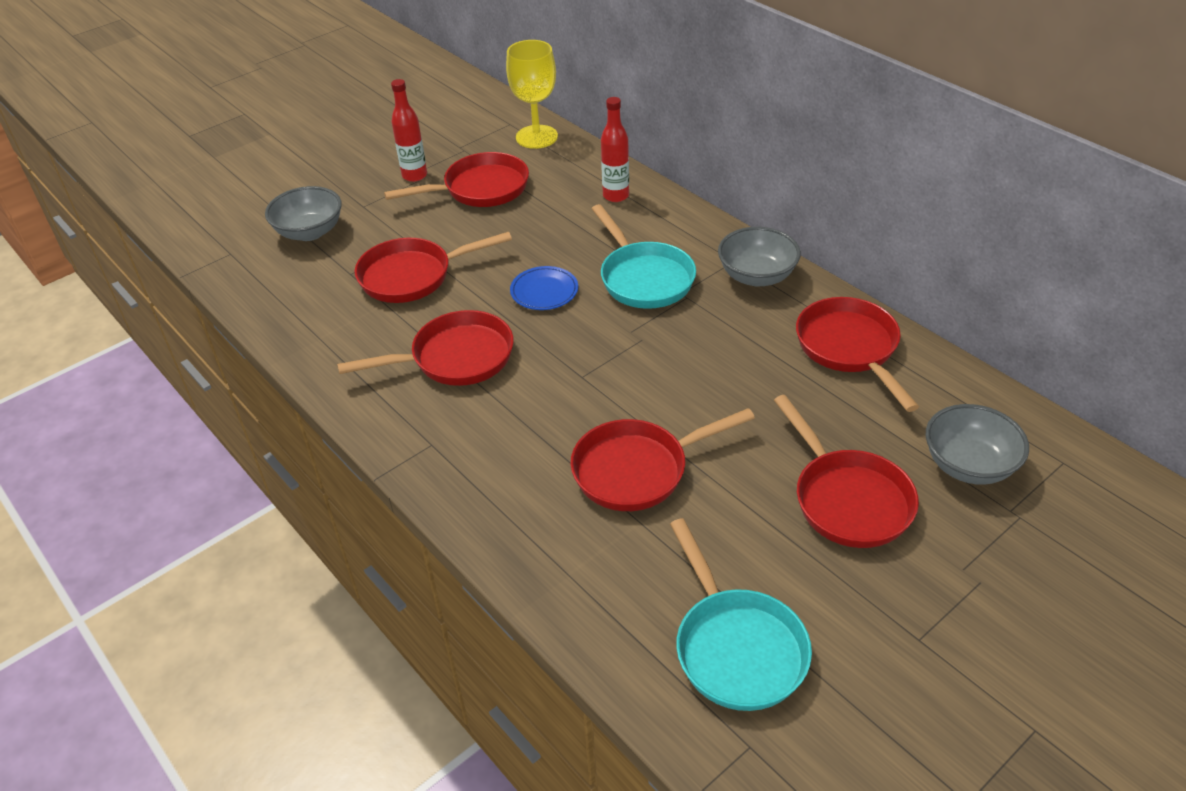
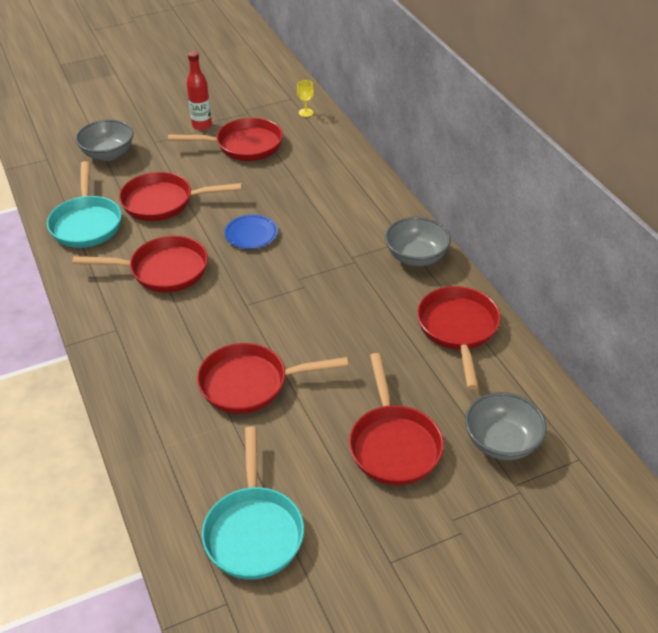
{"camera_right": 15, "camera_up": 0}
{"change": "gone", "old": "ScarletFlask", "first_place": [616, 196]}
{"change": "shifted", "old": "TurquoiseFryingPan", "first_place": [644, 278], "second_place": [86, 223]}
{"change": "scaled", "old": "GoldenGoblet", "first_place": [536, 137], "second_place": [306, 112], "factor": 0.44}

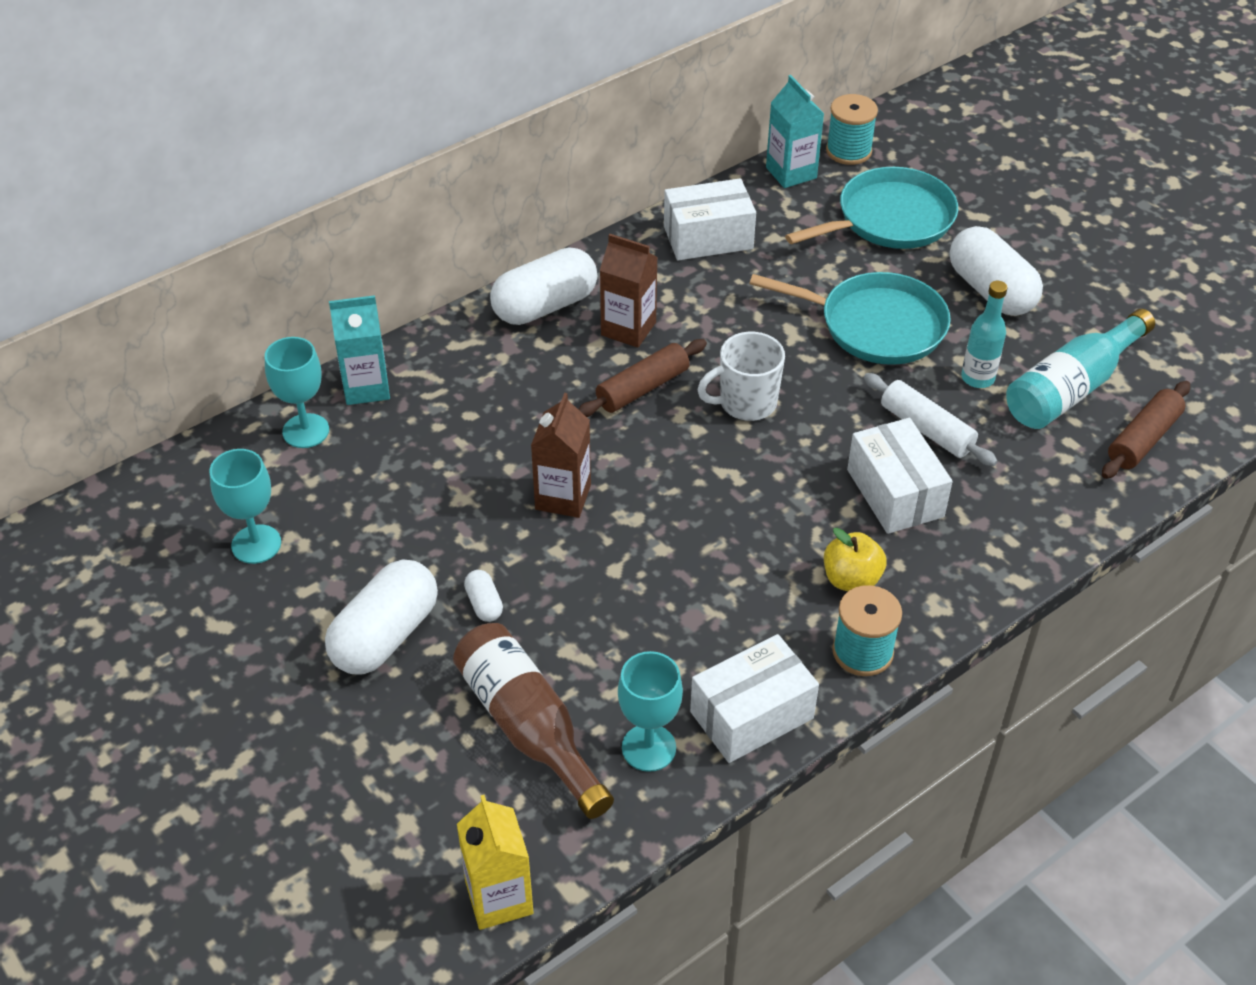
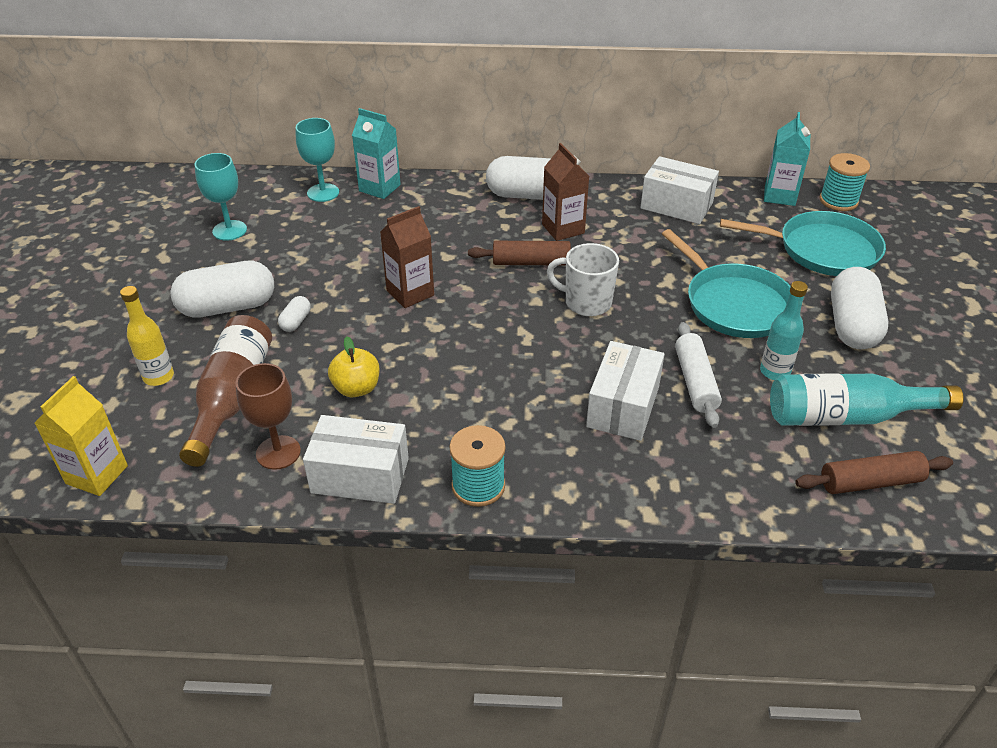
{"camera_right": 40, "camera_up": -5}
{"change": "new", "new": "GoldenFlask", "second_place": [158, 377]}
{"change": "shifted", "old": "GoldenToyApple", "first_place": [851, 579], "second_place": [356, 388]}
{"change": "repainted", "old": "TurquoiseGoblet", "new": "DarkBrownGoblet", "first_place": [648, 748], "second_place": [278, 452]}

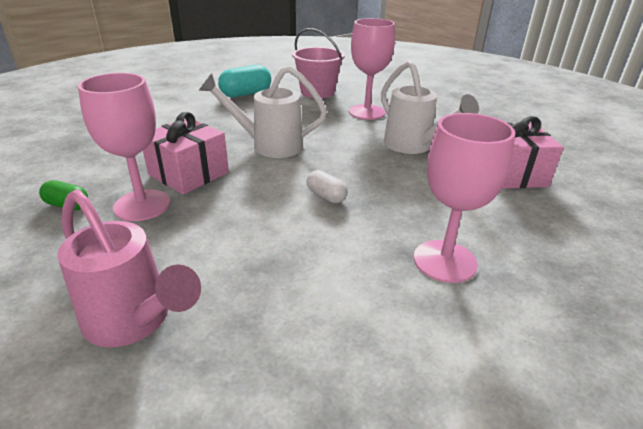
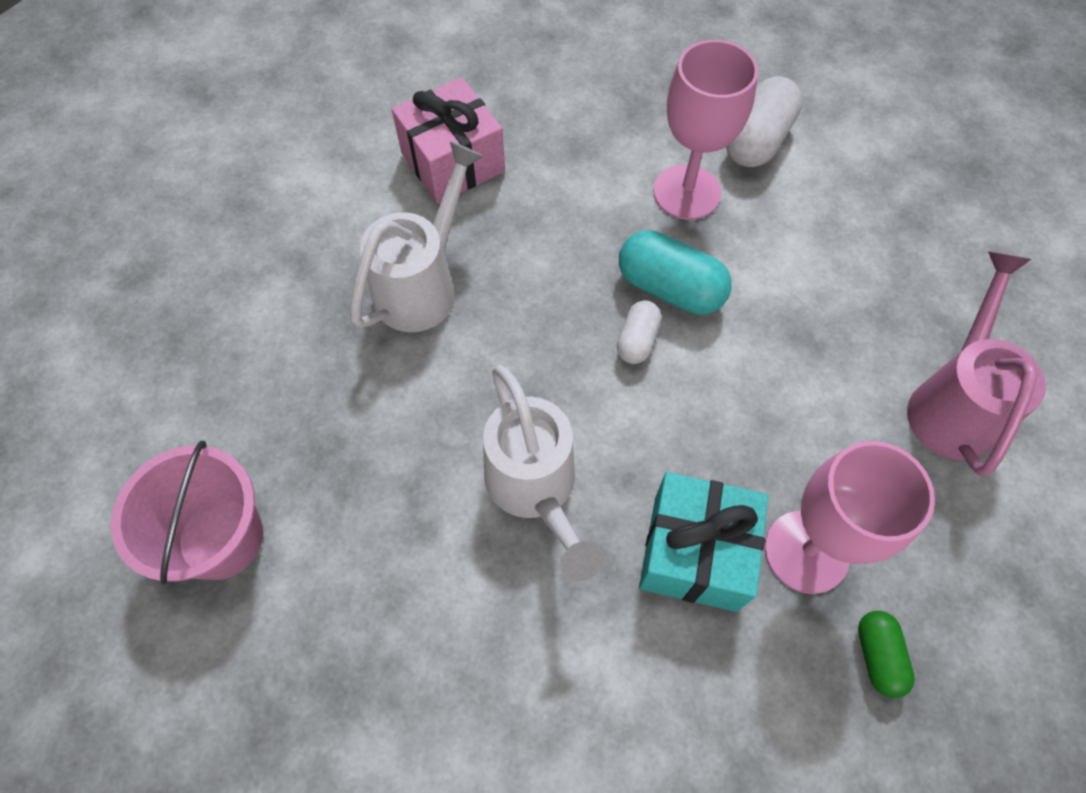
{"camera_right": -115, "camera_up": 30}
{"change": "gone", "old": "RosyGoblet", "first_place": [367, 112]}
{"change": "new", "new": "SnowWhiteCapsule", "second_place": [757, 140]}
{"change": "shifted", "old": "TurquoiseCapsule", "first_place": [246, 94], "second_place": [670, 288]}
{"change": "repainted", "old": "RosyPresent", "new": "TurquoisePresent", "first_place": [188, 174], "second_place": [695, 552]}

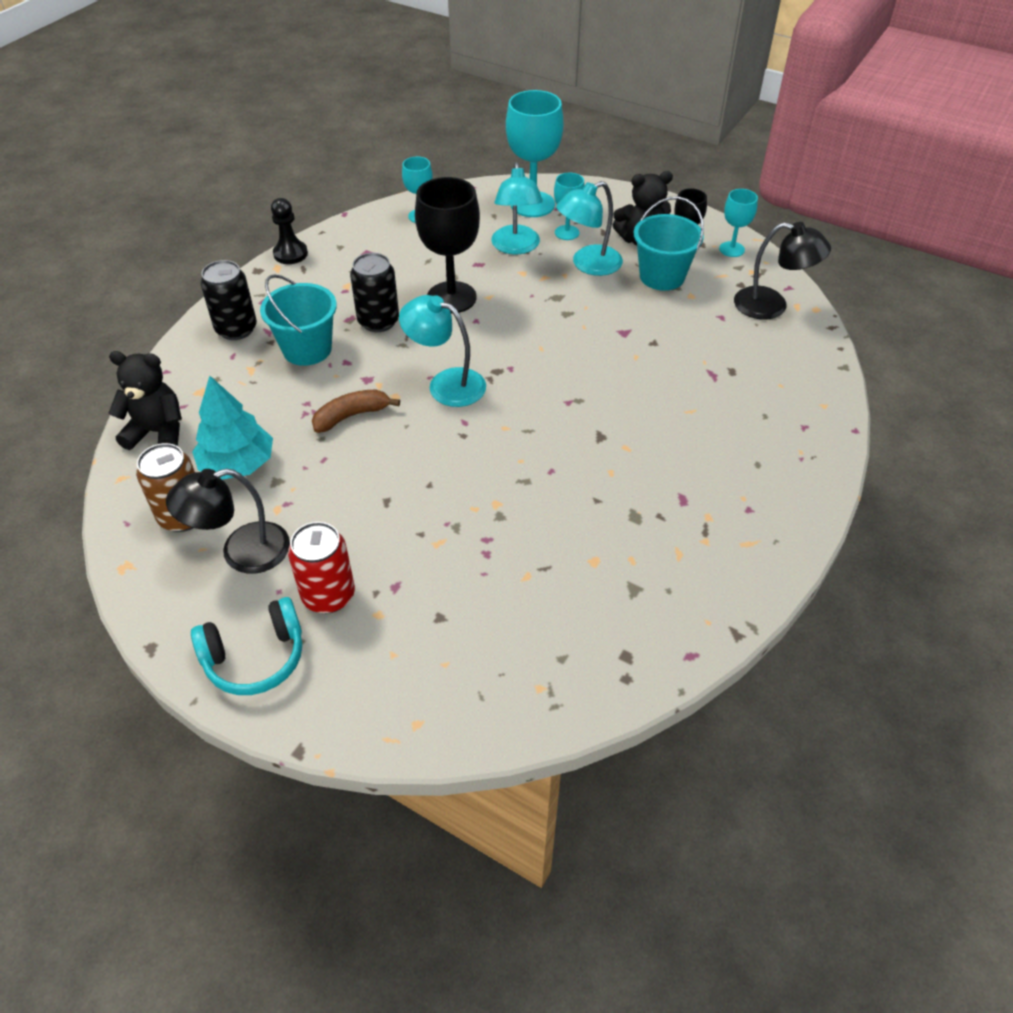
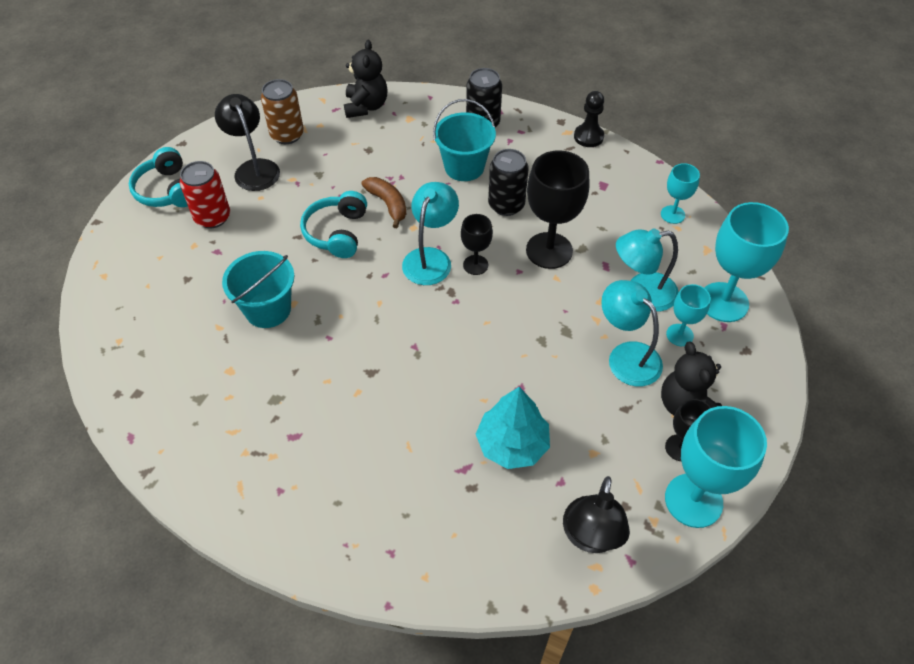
{"camera_right": 85, "camera_up": 5}
{"change": "new", "new": "TurquoiseOverEarHeadphones", "second_place": [337, 232]}
{"change": "new", "new": "EbonyGoblet", "second_place": [475, 265]}
{"change": "shifted", "old": "TurquoiseToyTree", "first_place": [238, 464], "second_place": [512, 444]}
{"change": "shifted", "old": "TurquoisePail", "first_place": [662, 276], "second_place": [268, 309]}
{"change": "scaled", "old": "TurquoiseGoblet", "first_place": [731, 249], "second_place": [693, 500], "factor": 1.87}

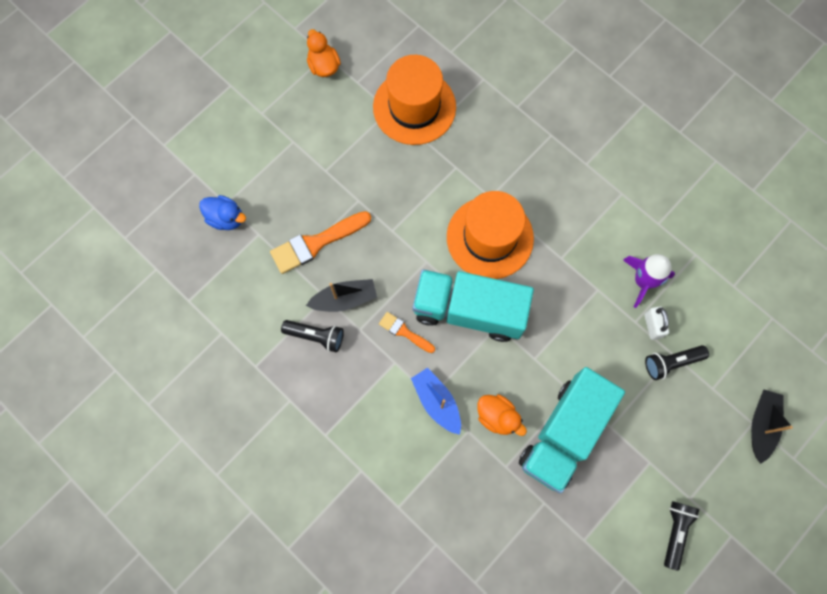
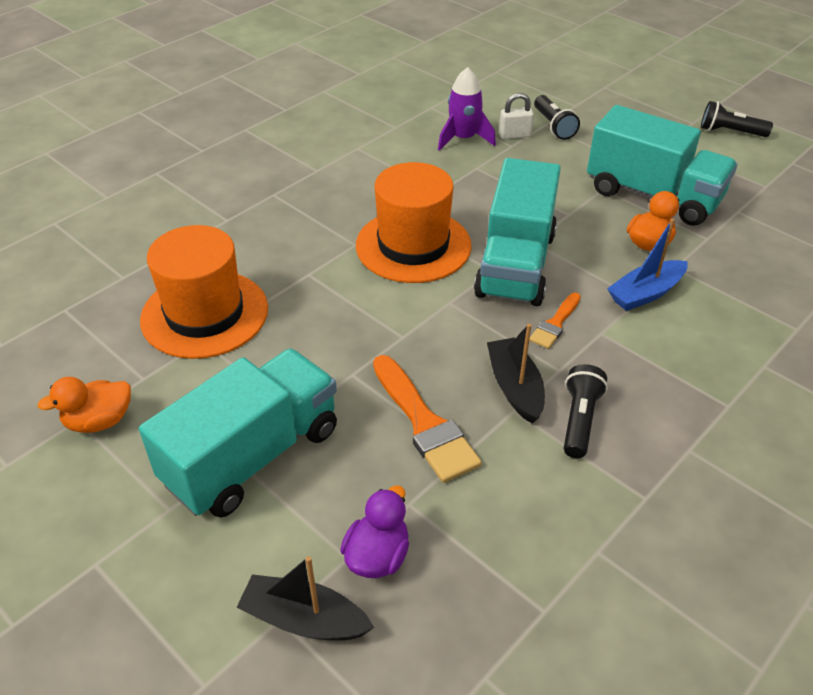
{"camera_right": -90, "camera_up": -30}
{"change": "new", "new": "TurquoiseTruck", "second_place": [252, 456]}
{"change": "shifted", "old": "EbonySailboat", "first_place": [761, 425], "second_place": [304, 619]}
{"change": "repainted", "old": "RoyalBlueRubberDuck", "new": "RoyalPurpleRubberDuck", "first_place": [226, 218], "second_place": [377, 556]}

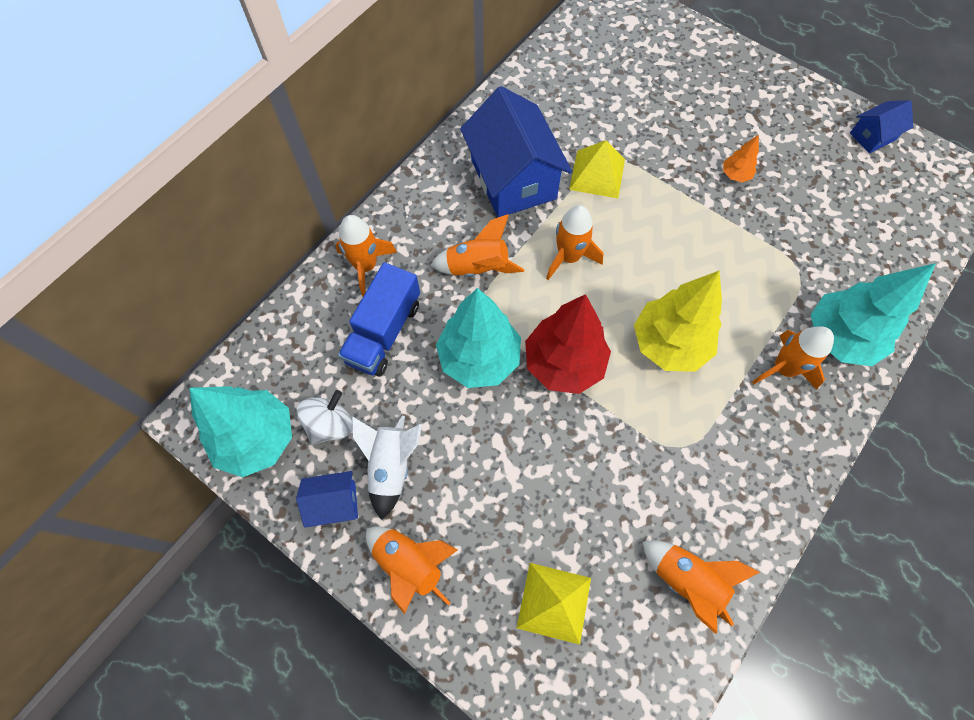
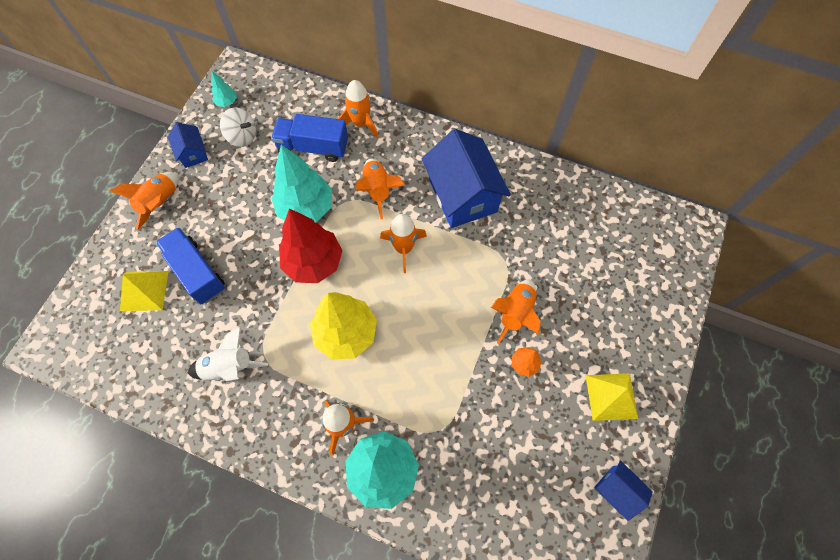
{"camera_right": 75, "camera_up": 0}
{"change": "new", "new": "RoyalBlueTruck", "second_place": [197, 272]}
{"change": "shifted", "old": "SnowWhiteRocket", "first_place": [390, 466], "second_place": [229, 367]}
{"change": "shifted", "old": "GoldenPyramidShape", "first_place": [597, 174], "second_place": [611, 396]}
{"change": "shifted", "old": "BrightOrangeRocket", "first_place": [687, 580], "second_place": [515, 313]}
{"change": "rotated", "old": "RoyalBlueHouse", "first_place": [513, 179], "second_place": [462, 195], "degrees": -75}
{"change": "scaled", "old": "TurquoiseToyTree", "first_place": [257, 438], "second_place": [227, 102], "factor": 0.45}

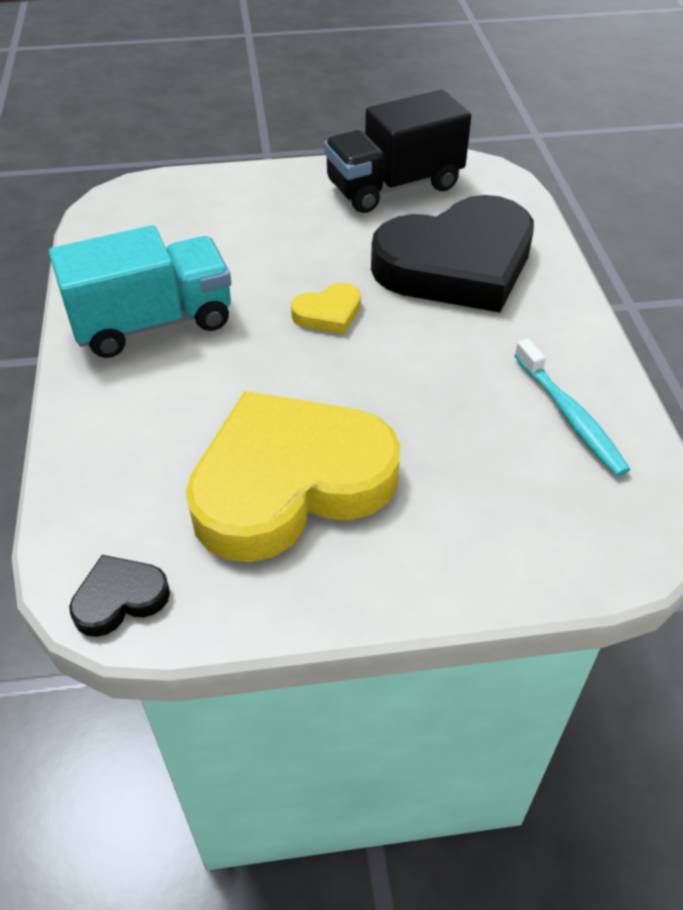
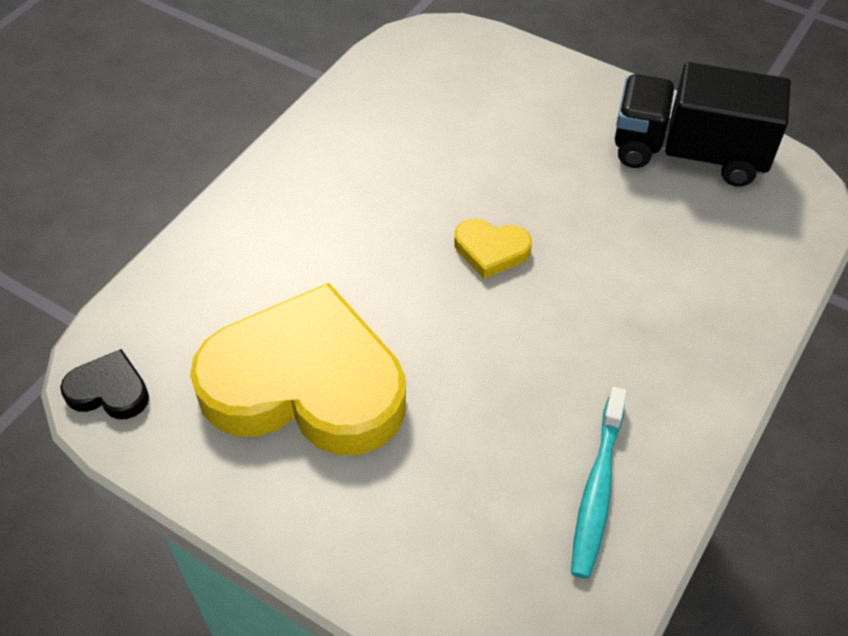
{"camera_right": 40, "camera_up": 5}
{"change": "gone", "old": "TurquoiseTruck", "first_place": [153, 322]}
{"change": "gone", "old": "EbonyHeart", "first_place": [457, 265]}

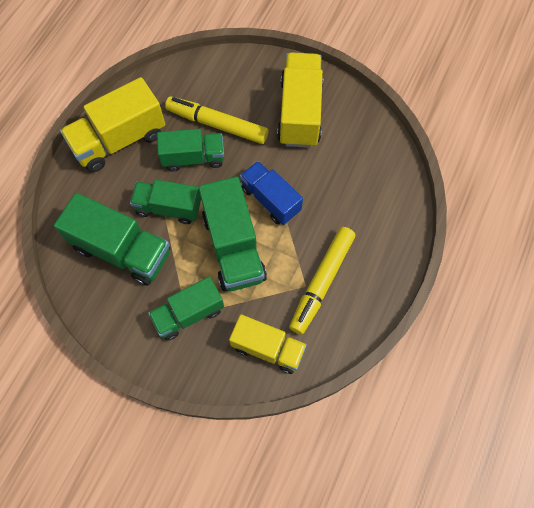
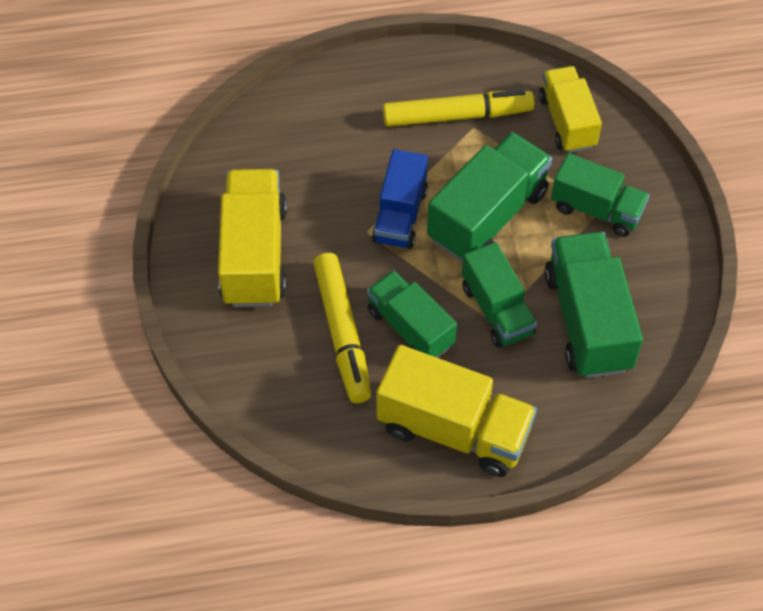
{"camera_right": -125, "camera_up": -10}
{"change": "rotated", "old": "GoldenTruck", "first_place": [300, 112], "second_place": [254, 255], "degrees": 120}

